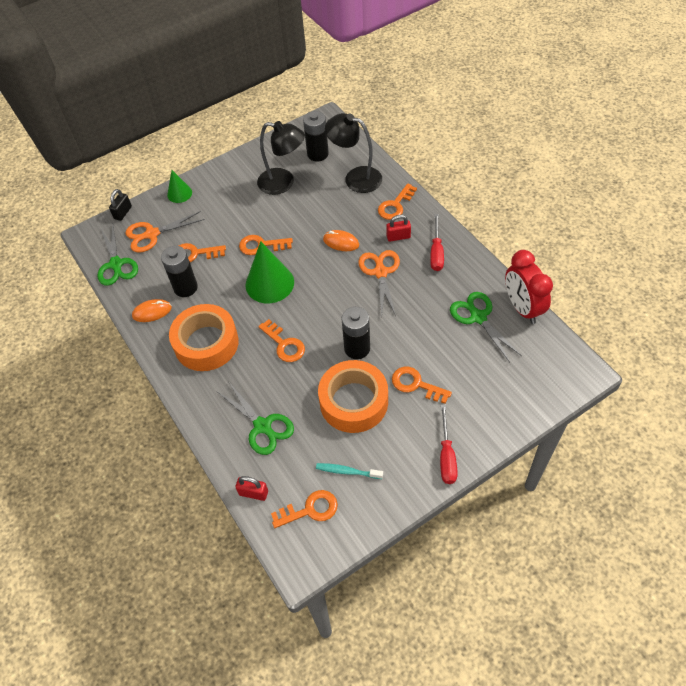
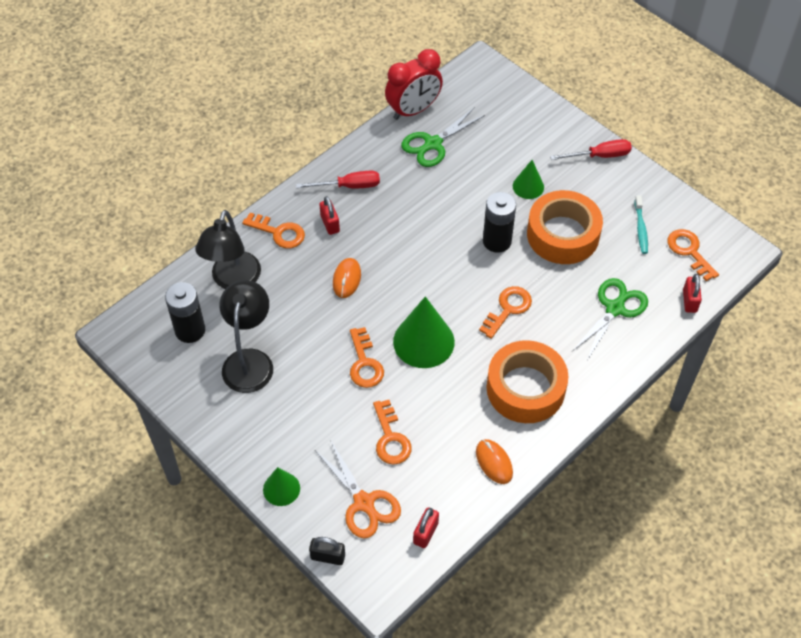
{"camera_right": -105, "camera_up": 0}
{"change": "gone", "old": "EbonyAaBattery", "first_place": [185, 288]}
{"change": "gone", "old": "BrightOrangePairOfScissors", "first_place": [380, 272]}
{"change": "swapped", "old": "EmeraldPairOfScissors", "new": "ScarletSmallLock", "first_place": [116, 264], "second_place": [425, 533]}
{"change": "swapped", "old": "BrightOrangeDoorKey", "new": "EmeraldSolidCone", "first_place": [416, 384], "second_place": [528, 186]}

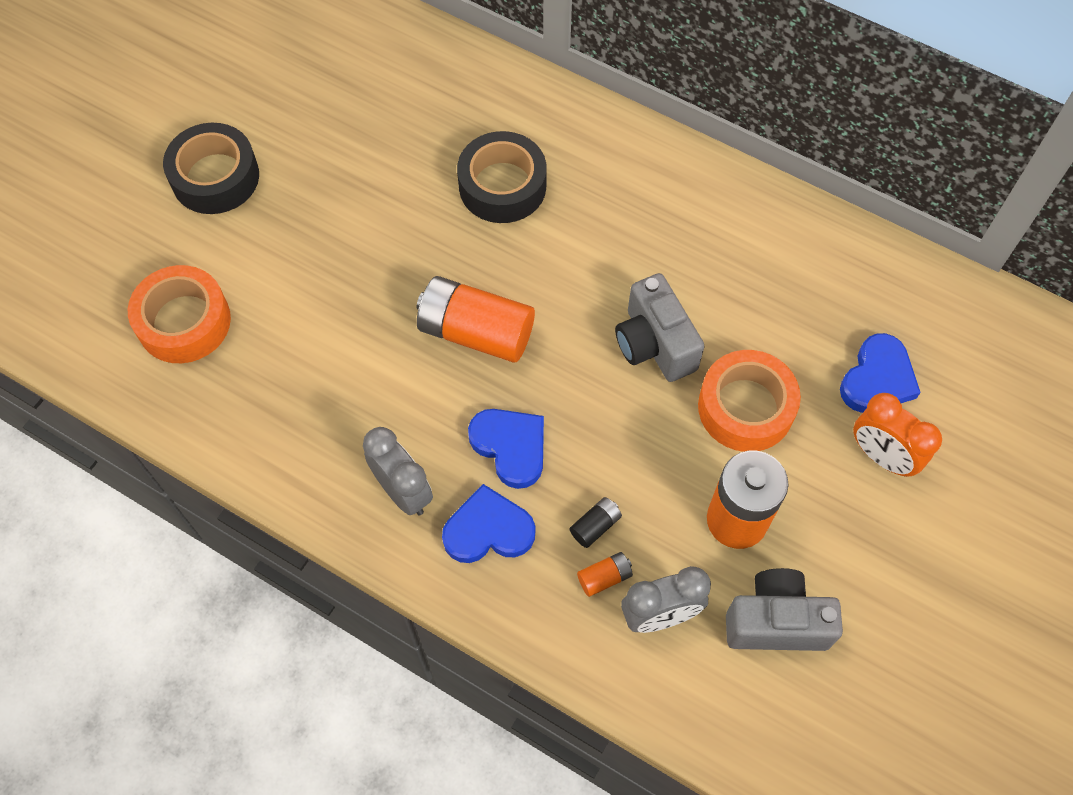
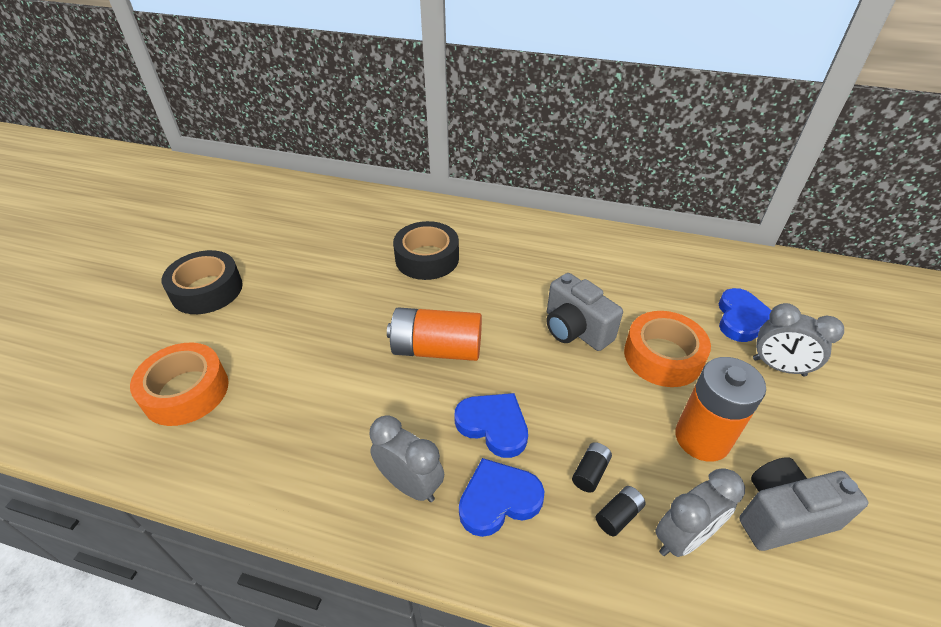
{"camera_right": -15, "camera_up": -20}
{"change": "repainted", "old": "BrightOrangeAaBattery", "new": "EbonyAaBattery", "first_place": [604, 577], "second_place": [618, 515]}
{"change": "repainted", "old": "BrightOrangeBedsideClock", "new": "GreyBedsideClock", "first_place": [881, 456], "second_place": [778, 367]}

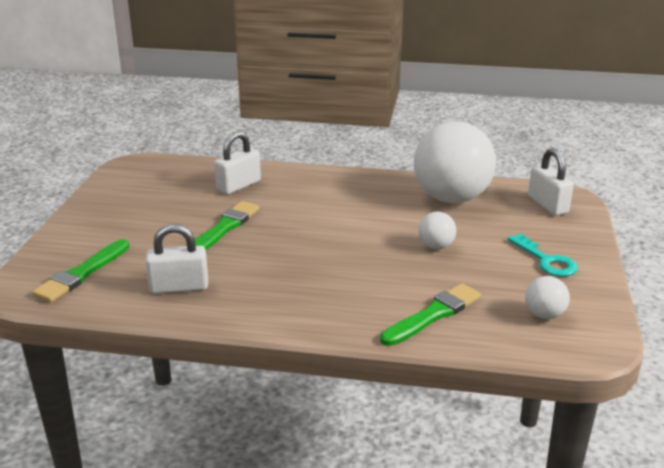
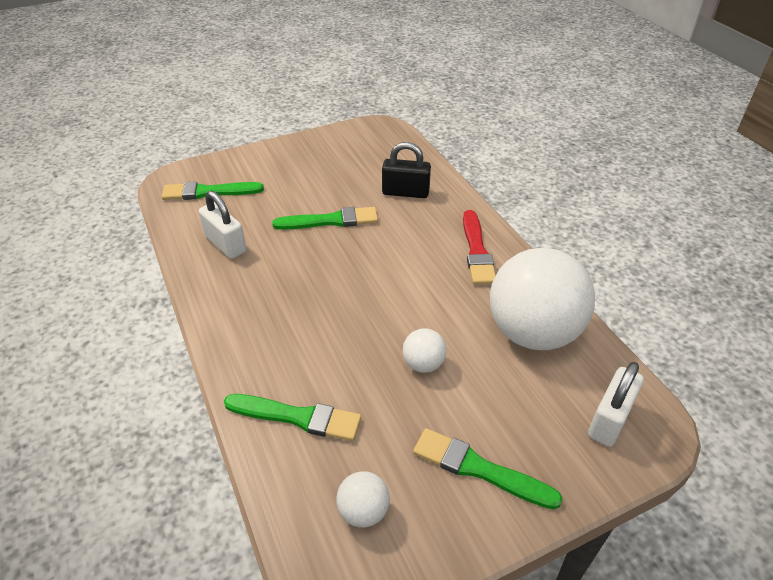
{"camera_right": 55, "camera_up": 15}
{"change": "new", "new": "ScarletPaintbrush", "second_place": [477, 251]}
{"change": "swapped", "old": "TurquoiseDoorKey", "new": "EmeraldPaintbrush", "first_place": [546, 260], "second_place": [479, 469]}
{"change": "repainted", "old": "SnowWhiteSmallLock", "new": "EbonySmallLock", "first_place": [238, 186], "second_place": [405, 192]}

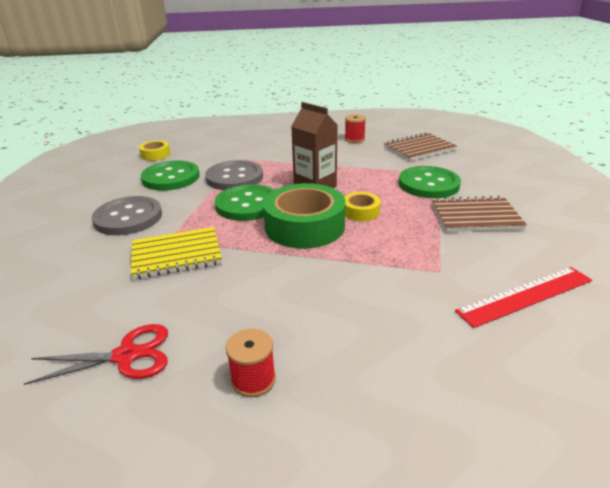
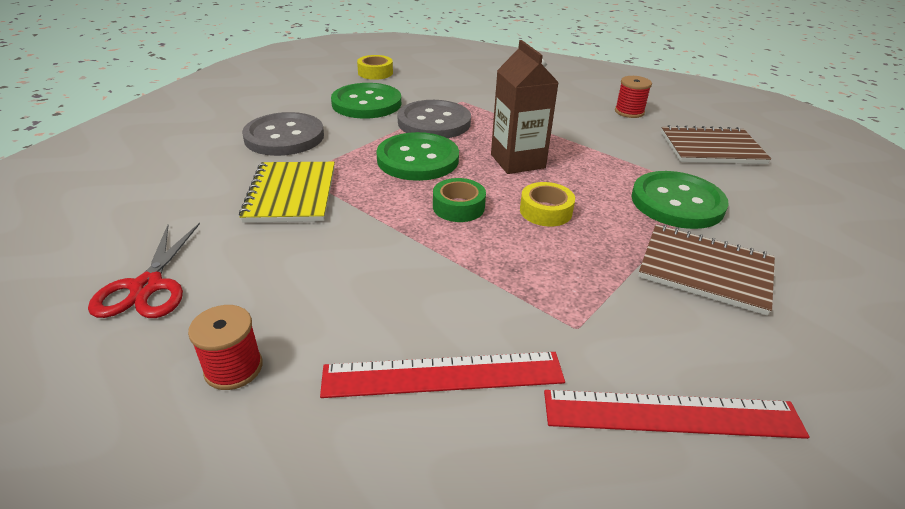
{"camera_right": 25, "camera_up": 5}
{"change": "new", "new": "ScarletMeasuringStick", "second_place": [443, 375]}
{"change": "rotated", "old": "ScarletPairOfScissors", "first_place": [126, 356], "second_place": [147, 286], "degrees": 75}
{"change": "rotated", "old": "GoldenExerciseBook", "first_place": [176, 255], "second_place": [291, 194], "degrees": 75}
{"change": "scaled", "old": "EmeraldStickyTape", "first_place": [304, 226], "second_place": [458, 207], "factor": 0.48}

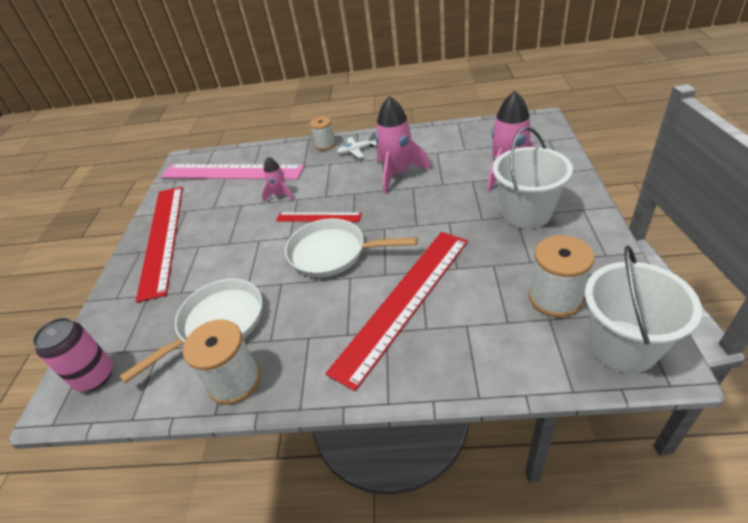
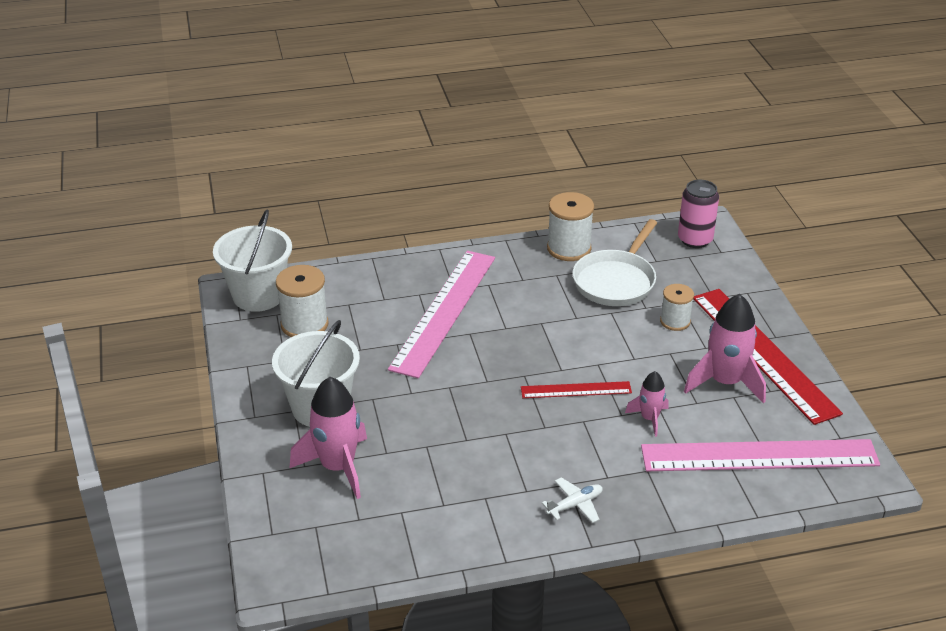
{"camera_right": 160, "camera_up": -5}
{"change": "gone", "old": "SnowWhiteFryingPan", "first_place": [333, 253]}
{"change": "shifted", "old": "SnowWhiteReelOfThread", "first_place": [325, 144], "second_place": [675, 321]}
{"change": "shifted", "old": "RosyRocket", "first_place": [397, 174], "second_place": [725, 382]}
{"change": "repainted", "old": "ScarletMeasuringStick", "new": "RosyMeasuringStick", "first_place": [404, 301], "second_place": [444, 311]}

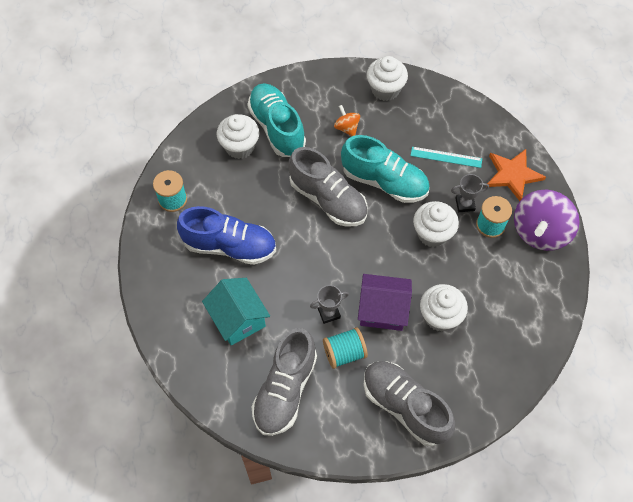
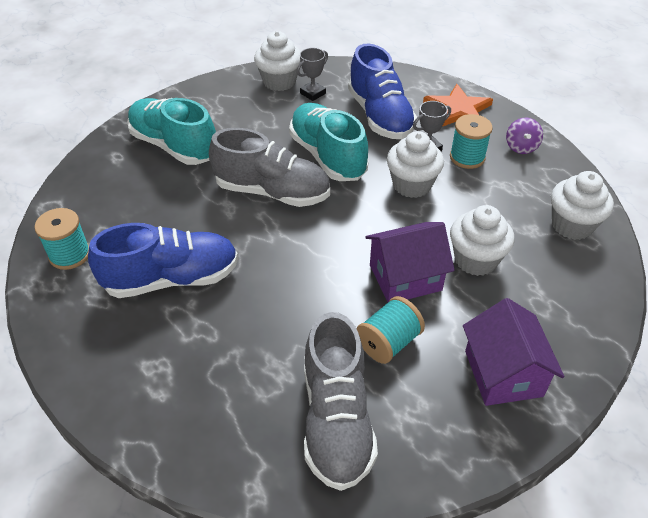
{"camera_right": -25, "camera_up": -15}
{"change": "gone", "old": "TurquoiseHouse", "first_place": [238, 319]}
{"change": "gone", "old": "BrightOrangeWhirligig", "first_place": [346, 128]}
{"change": "shifted", "old": "SnowWhiteFairyCake", "first_place": [240, 147], "second_place": [572, 225]}
{"change": "shifted", "old": "GreyPrizeCup", "first_place": [329, 313], "second_place": [313, 93]}
{"change": "swapped", "old": "GreyLaceUpShoe", "new": "RoyalPurpleHouse", "first_place": [405, 406], "second_place": [503, 373]}
{"change": "swapped", "old": "TurquoiseMeasuringStick", "new": "RoyalBlueLaceUpShoe", "first_place": [446, 157], "second_place": [380, 116]}
{"change": "rotated", "old": "TurquoiseLaceUpShoe", "first_place": [384, 182], "second_place": [327, 156], "degrees": -120}
{"change": "scaled", "old": "RoyalPurpleWhirligig", "first_place": [540, 232], "second_place": [521, 147], "factor": 0.48}

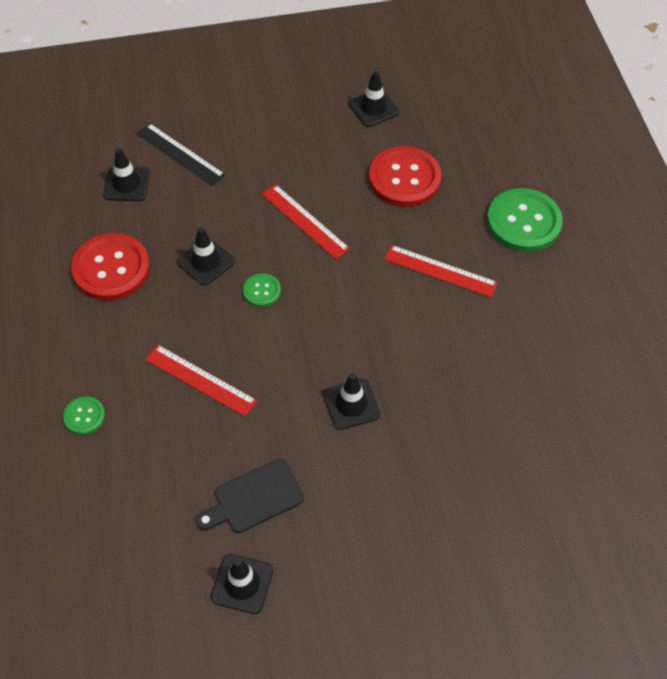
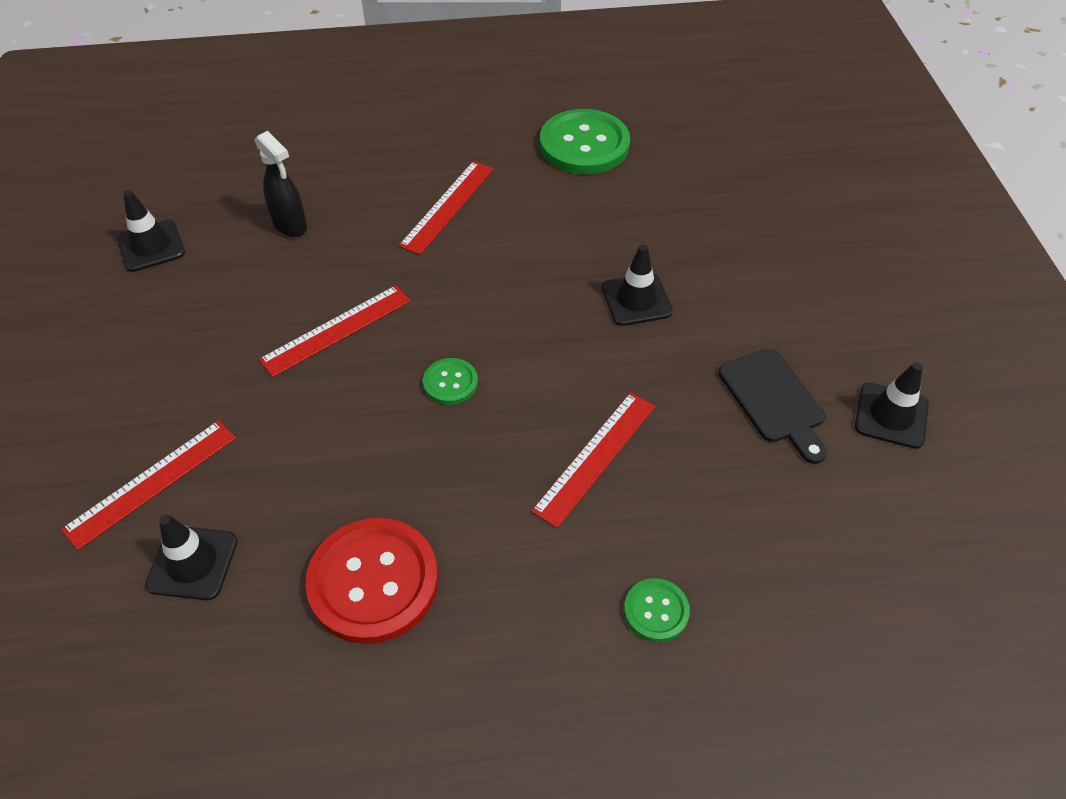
{"camera_right": -85, "camera_up": -5}
{"change": "gone", "old": "EbonyRoadCone", "first_place": [206, 262]}
{"change": "shifted", "old": "EmeraldButton", "first_place": [523, 222], "second_place": [584, 145]}
{"change": "swapped", "old": "ScarletButton", "new": "EbonySprayBottle", "first_place": [404, 178], "second_place": [290, 225]}
{"change": "repainted", "old": "EbonyMeasuringStick", "new": "ScarletMeasuringStick", "first_place": [180, 154], "second_place": [151, 482]}

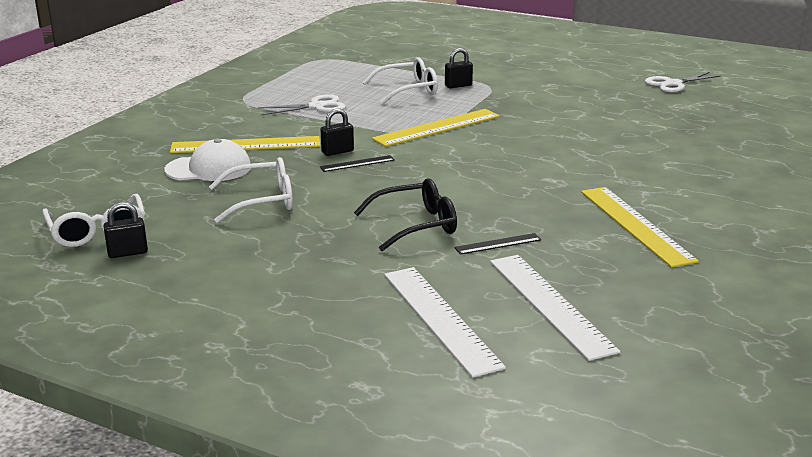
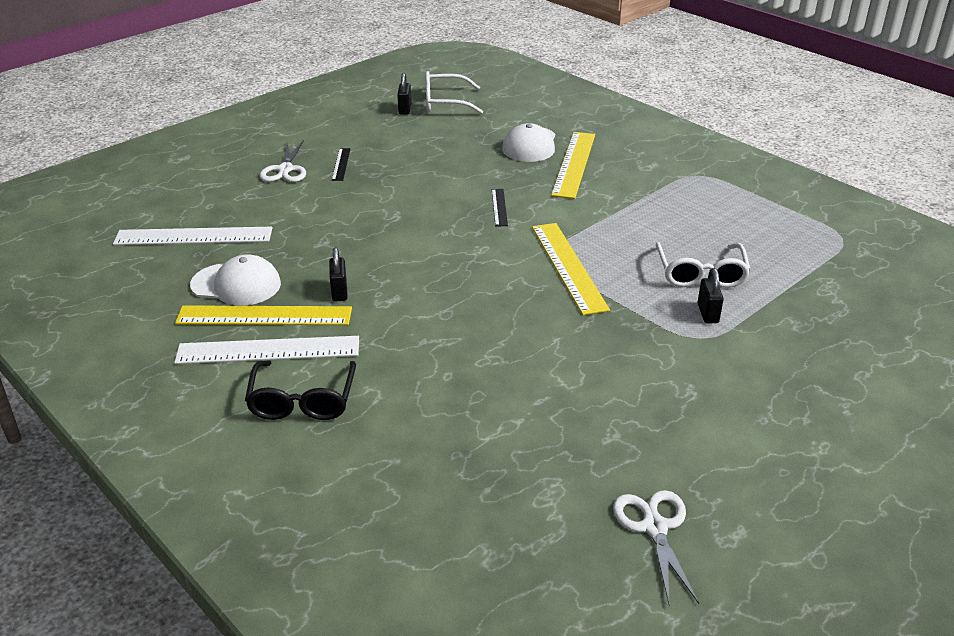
{"camera_right": 110, "camera_up": 10}
{"change": "gone", "old": "SnowWhiteGlasses", "first_place": [262, 201]}
{"change": "new", "new": "SnowWhiteCap", "second_place": [236, 284]}
{"change": "shifted", "old": "SnowWhitePairOfScissors", "first_place": [316, 106], "second_place": [285, 169]}
{"change": "shifted", "old": "EbonySmallLock", "first_place": [337, 152], "second_place": [339, 292]}
{"change": "shifted", "old": "EbonyGlasses", "first_place": [416, 225], "second_place": [302, 401]}
{"change": "shifted", "old": "SnowWhiteMeasuringStick", "first_place": [440, 318], "second_place": [268, 350]}
{"change": "shifted", "old": "EbonyMeasuringStick", "first_place": [498, 244], "second_place": [341, 164]}

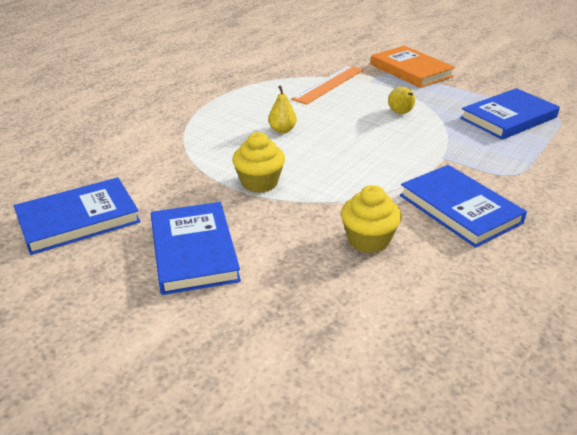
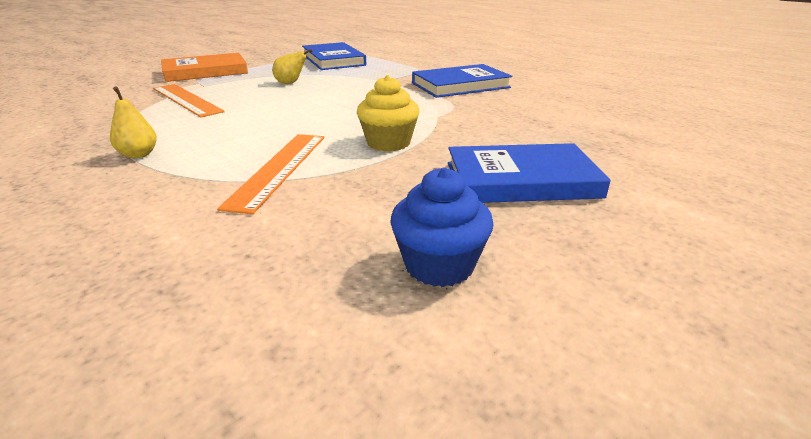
{"camera_right": -80, "camera_up": -5}
{"change": "gone", "old": "GoldenFairyCake", "first_place": [368, 240]}
{"change": "new", "new": "BrightOrangeMeasuringStick", "second_place": [279, 169]}
{"change": "shifted", "old": "GoldenPear", "first_place": [282, 130], "second_place": [139, 155]}
{"change": "swapped", "old": "RoyalBlueHardcover", "new": "RoyalBlueFairyCake", "first_place": [78, 219], "second_place": [439, 265]}

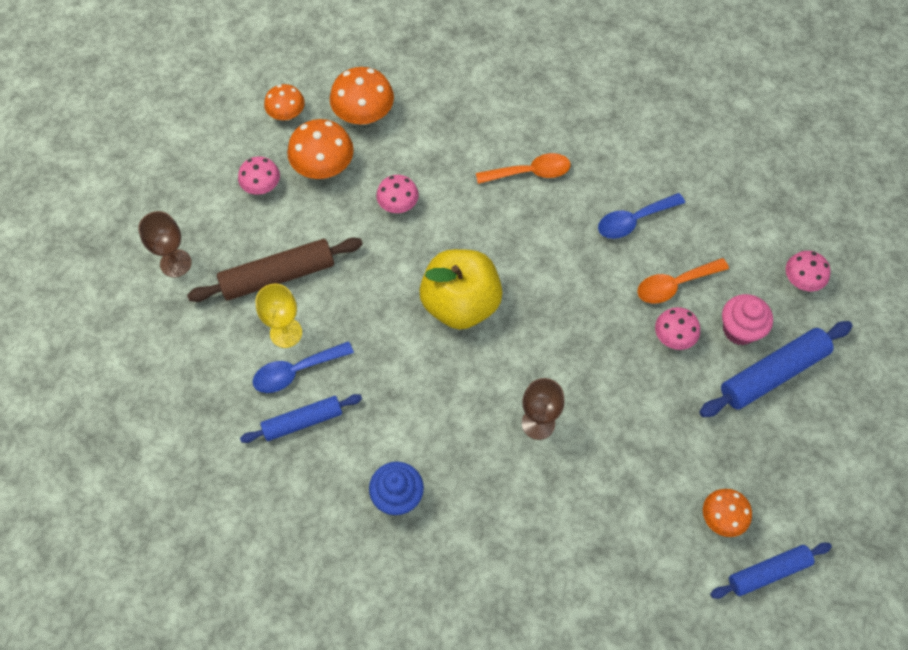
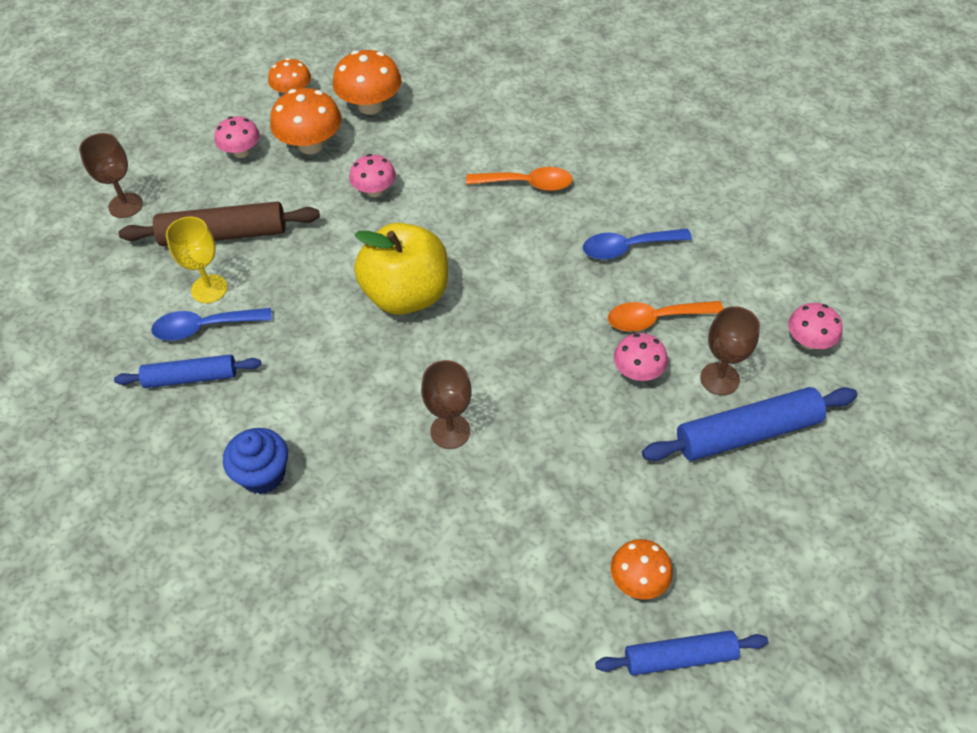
{"camera_right": 15, "camera_up": -10}
{"change": "swapped", "old": "RosyFairyCake", "new": "DarkBrownGoblet", "first_place": [739, 329], "second_place": [719, 379]}

